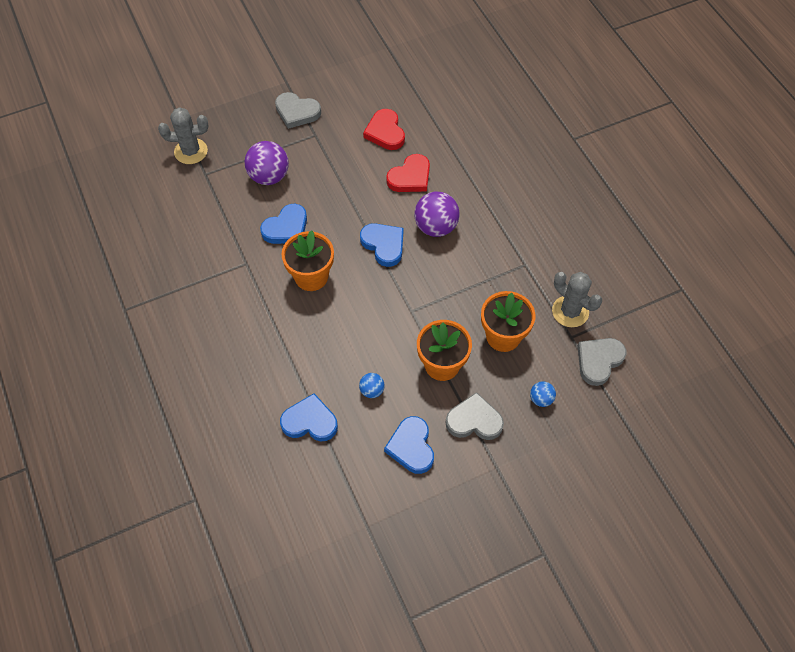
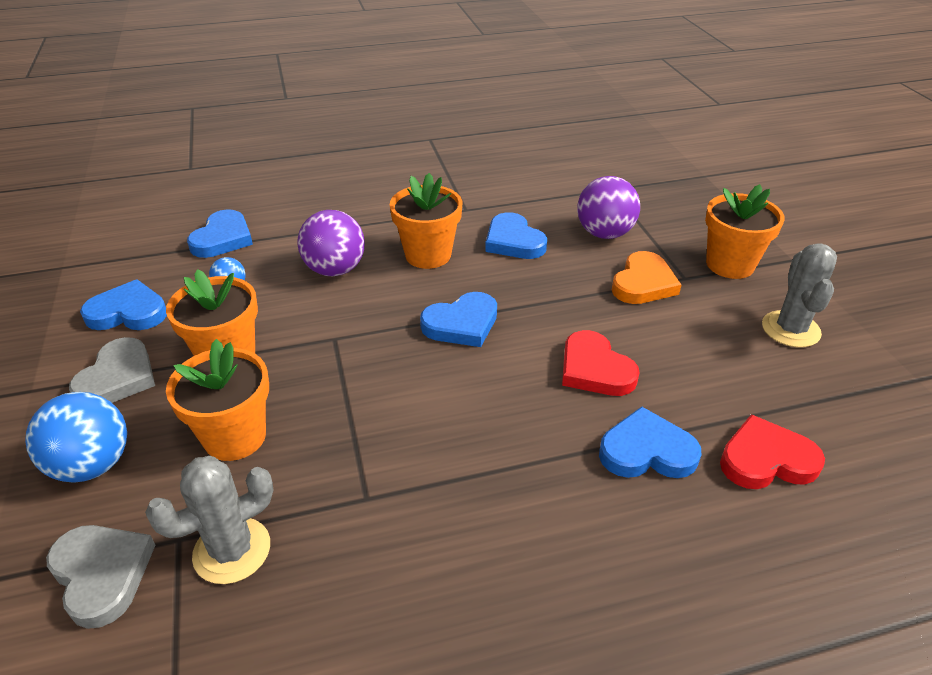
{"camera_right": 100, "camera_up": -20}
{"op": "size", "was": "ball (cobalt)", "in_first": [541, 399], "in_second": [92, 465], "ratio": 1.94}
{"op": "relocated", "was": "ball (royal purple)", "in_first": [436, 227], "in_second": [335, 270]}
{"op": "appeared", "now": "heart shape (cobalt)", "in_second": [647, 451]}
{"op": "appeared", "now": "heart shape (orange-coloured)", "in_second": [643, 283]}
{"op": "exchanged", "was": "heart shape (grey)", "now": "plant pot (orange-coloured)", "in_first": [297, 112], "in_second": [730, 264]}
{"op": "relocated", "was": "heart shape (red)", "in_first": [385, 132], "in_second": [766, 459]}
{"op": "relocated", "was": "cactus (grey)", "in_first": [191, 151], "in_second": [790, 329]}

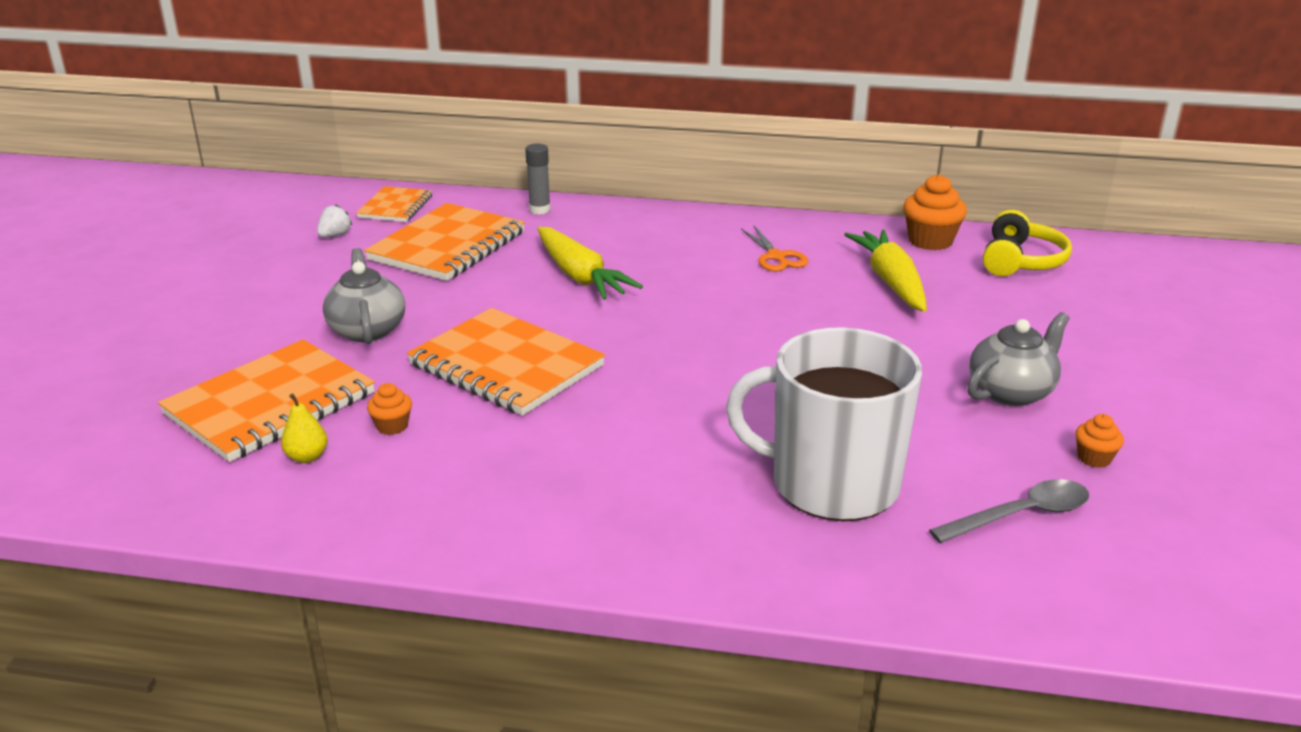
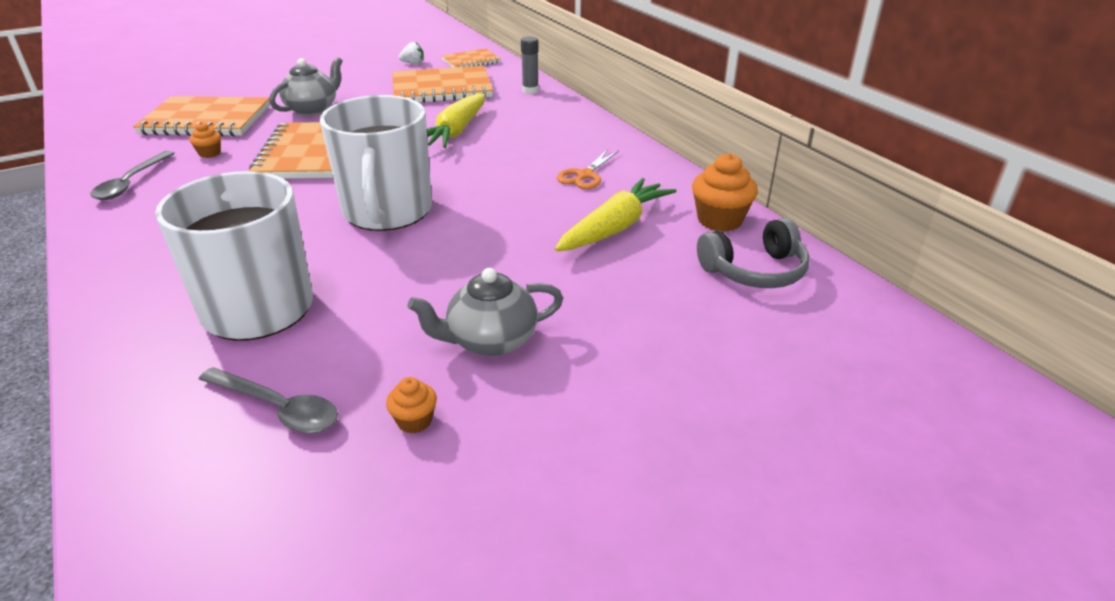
{"camera_right": 50, "camera_up": 5}
{"op": "appeared", "now": "spoon (grey)", "in_second": [131, 183]}
{"op": "appeared", "now": "mug (pure white)", "in_second": [387, 211]}
{"op": "spun", "was": "tea pot (grey)", "in_first": [1011, 392], "in_second": [490, 341], "clockwise": 150}
{"op": "colour", "was": "headset (golden)", "now": "headset (grey)", "in_first": [1020, 261], "in_second": [754, 271]}
{"op": "missing", "was": "toy pear (golden)", "in_first": [307, 457]}

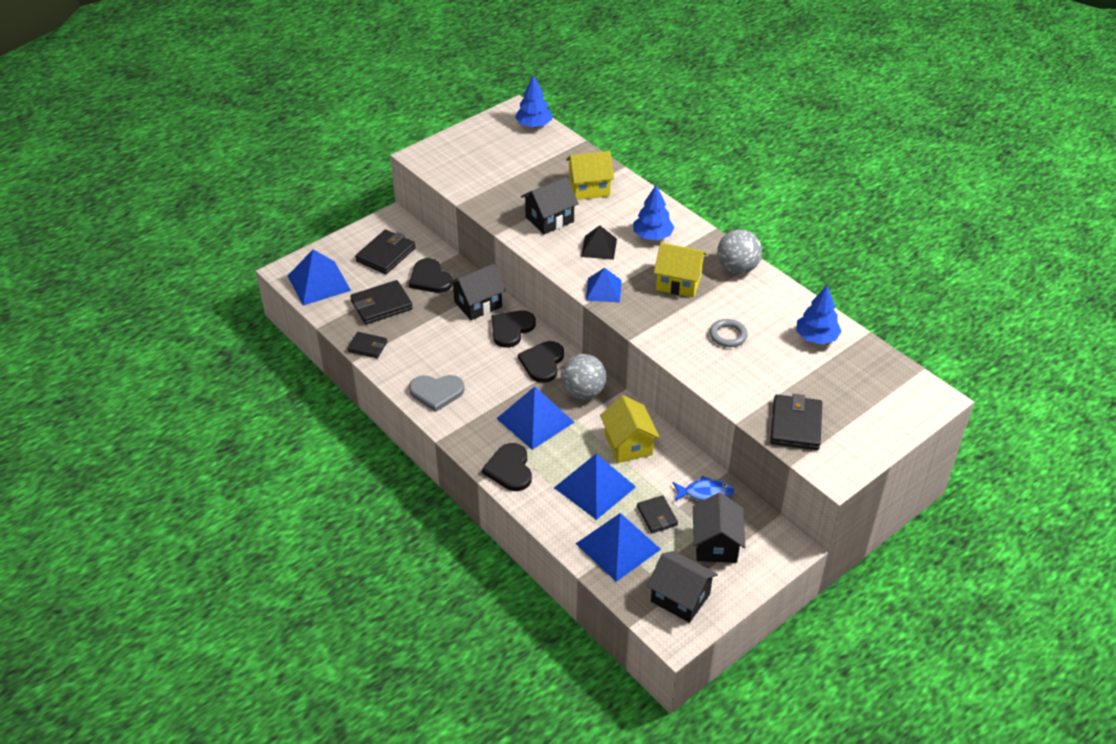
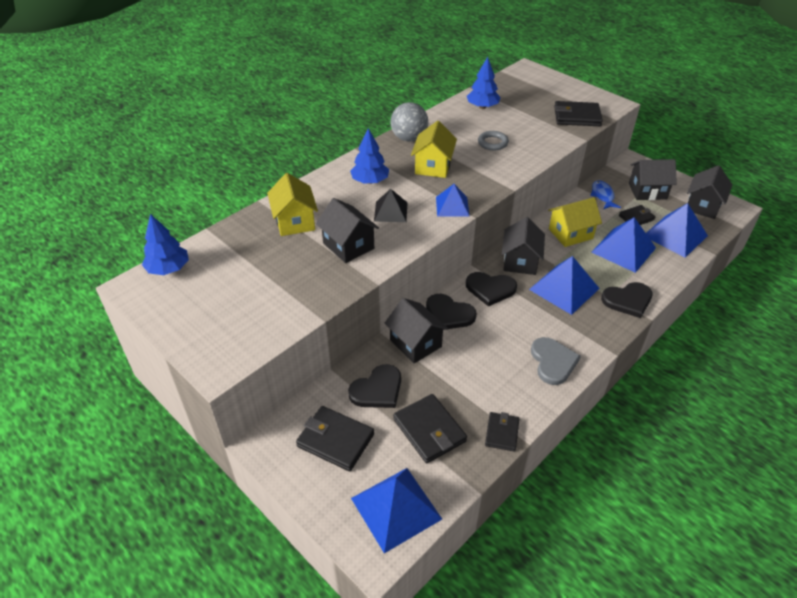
{"camera_right": -95, "camera_up": 0}
{"op": "exchanged", "was": "ball (grey)", "now": "toy house (ebony)", "in_first": [583, 392], "in_second": [520, 261]}

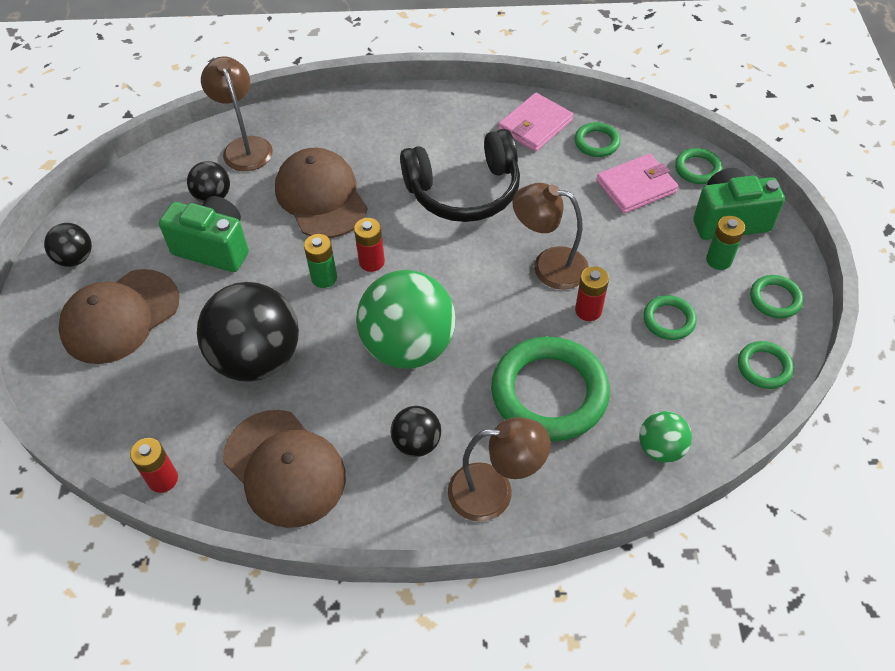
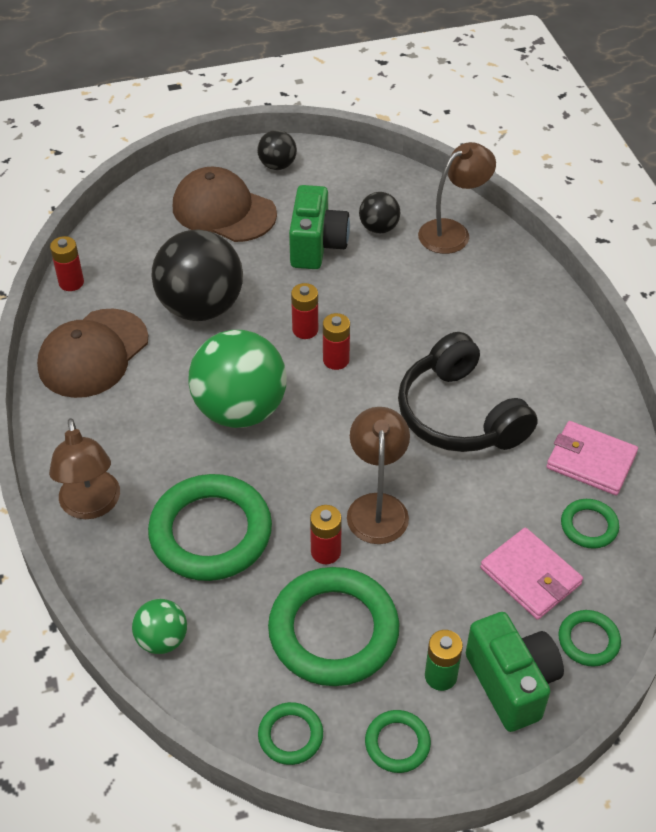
{"camera_right": 75, "camera_up": -5}
{"op": "size", "was": "hoop (green)", "in_first": [668, 320], "in_second": [333, 631], "ratio": 2.12}
{"op": "colour", "was": "battery (green)", "now": "battery (red)", "in_first": [324, 278], "in_second": [305, 330]}
{"op": "missing", "was": "cap (brown)", "in_first": [321, 197]}
{"op": "missing", "was": "ball (ebony)", "in_first": [417, 443]}

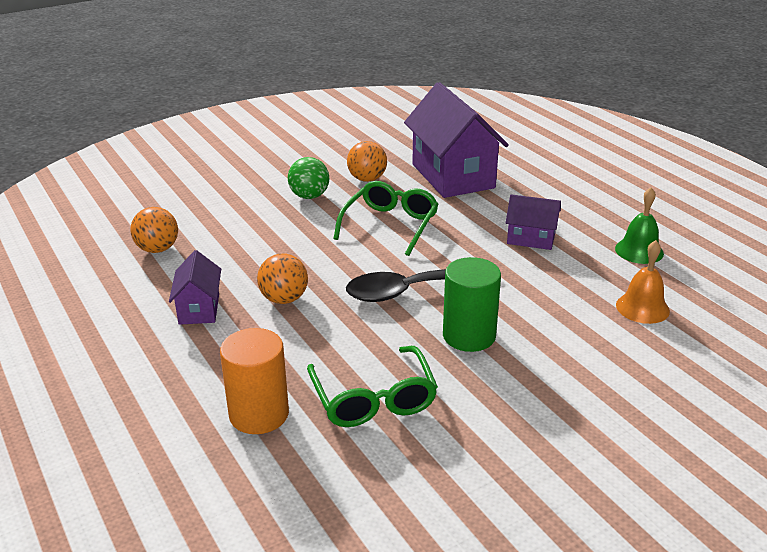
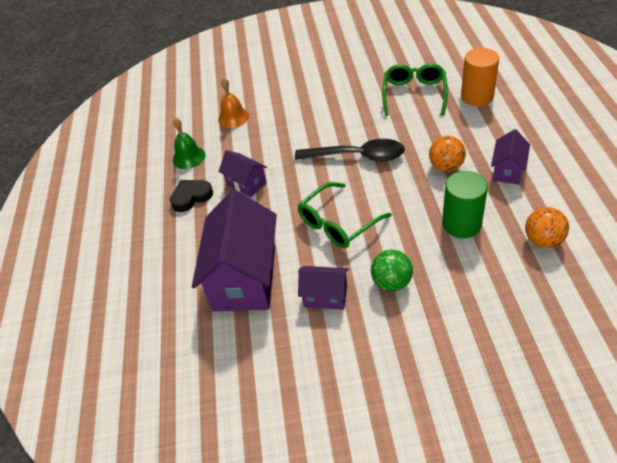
{"camera_right": -150, "camera_up": 15}
{"op": "appeared", "now": "heart shape (ebony)", "in_second": [191, 197]}
{"op": "exchanged", "was": "ball (orange-coloured)", "now": "toy house (royal purple)", "in_first": [367, 179], "in_second": [325, 296]}
{"op": "relocated", "was": "cylinder (green)", "in_first": [469, 336], "in_second": [461, 224]}

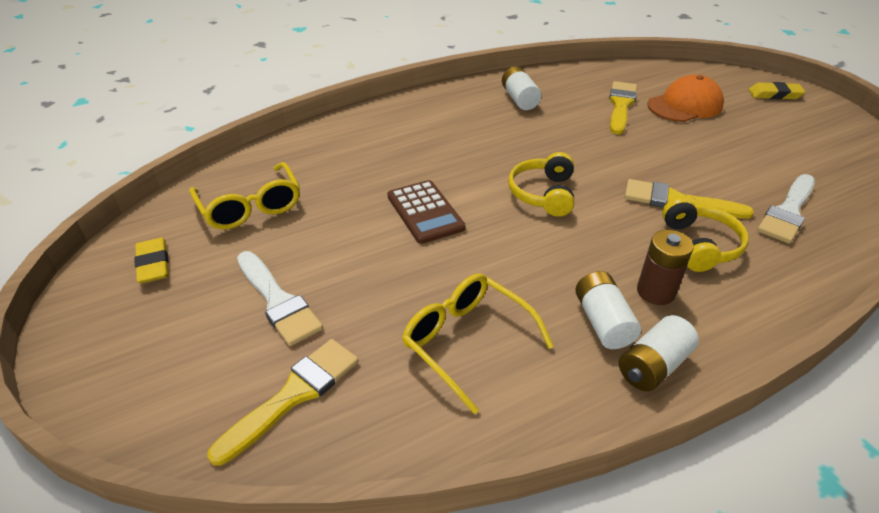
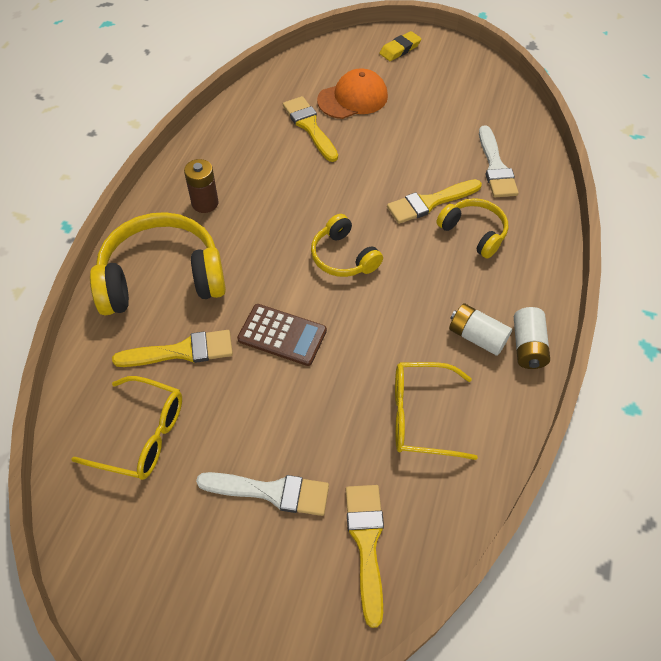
{"camera_right": -45, "camera_up": 15}
{"op": "appeared", "now": "headset (golden)", "in_second": [162, 278]}
{"op": "appeared", "now": "paint brush (golden)", "in_second": [182, 351]}
{"op": "relocated", "was": "battery (brown)", "in_first": [655, 292], "in_second": [205, 203]}
{"op": "spun", "was": "cap (orange-coloured)", "in_first": [685, 105], "in_second": [353, 98], "clockwise": 45}
{"op": "missing", "was": "eraser (golden)", "in_first": [153, 264]}
{"op": "missing", "was": "battery (pure white)", "in_first": [519, 99]}

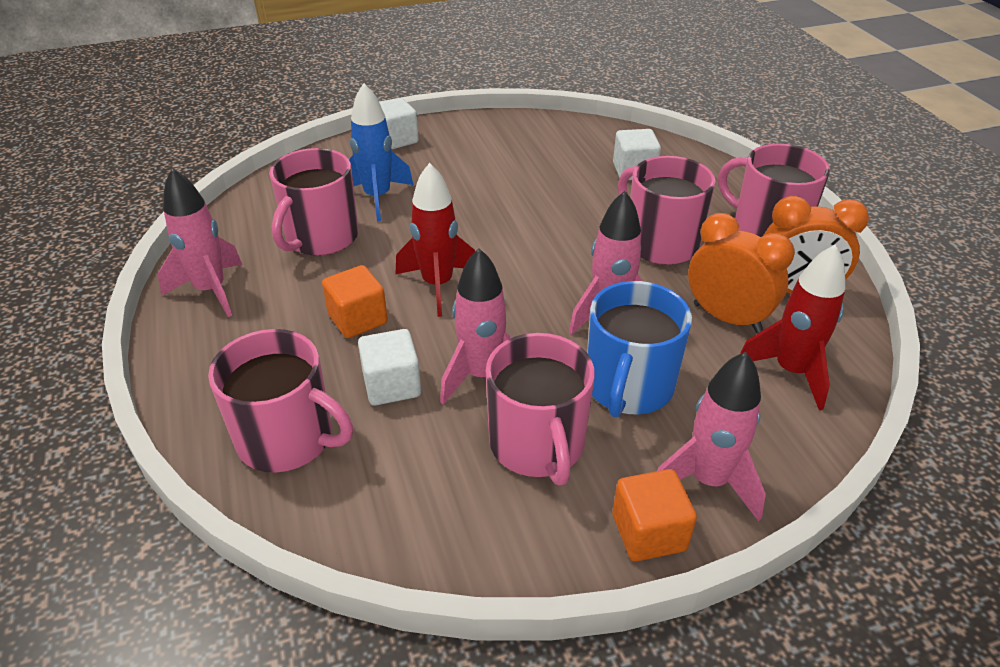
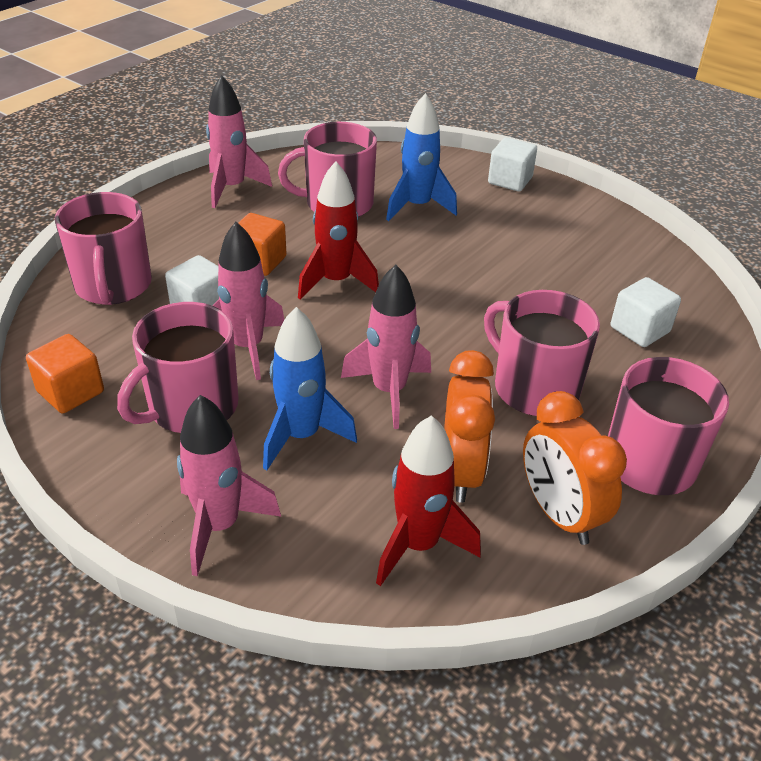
{"camera_right": 55, "camera_up": 0}
{"op": "relocated", "was": "solid cube (orange-coloured)", "in_first": [648, 532], "in_second": [71, 392]}
{"op": "exchanged", "was": "mug (cobalt)", "now": "rocket (cobalt)", "in_first": [628, 387], "in_second": [301, 436]}
{"op": "spun", "was": "mug (pink)", "in_first": [660, 243], "in_second": [534, 388], "clockwise": -60}

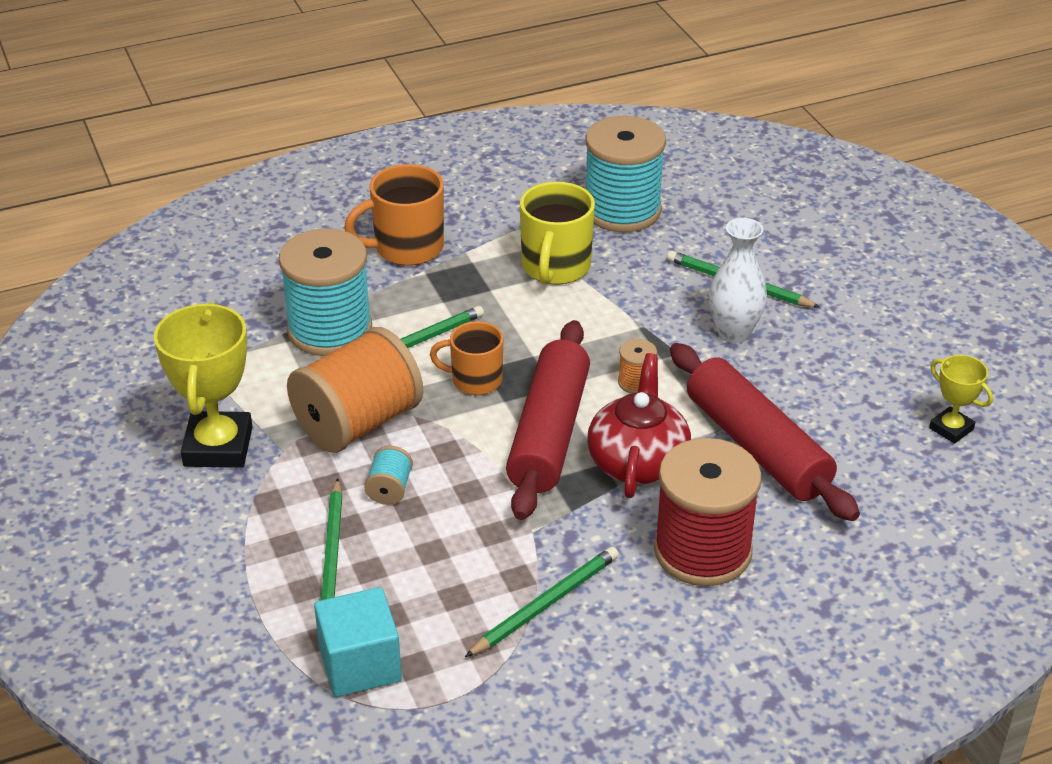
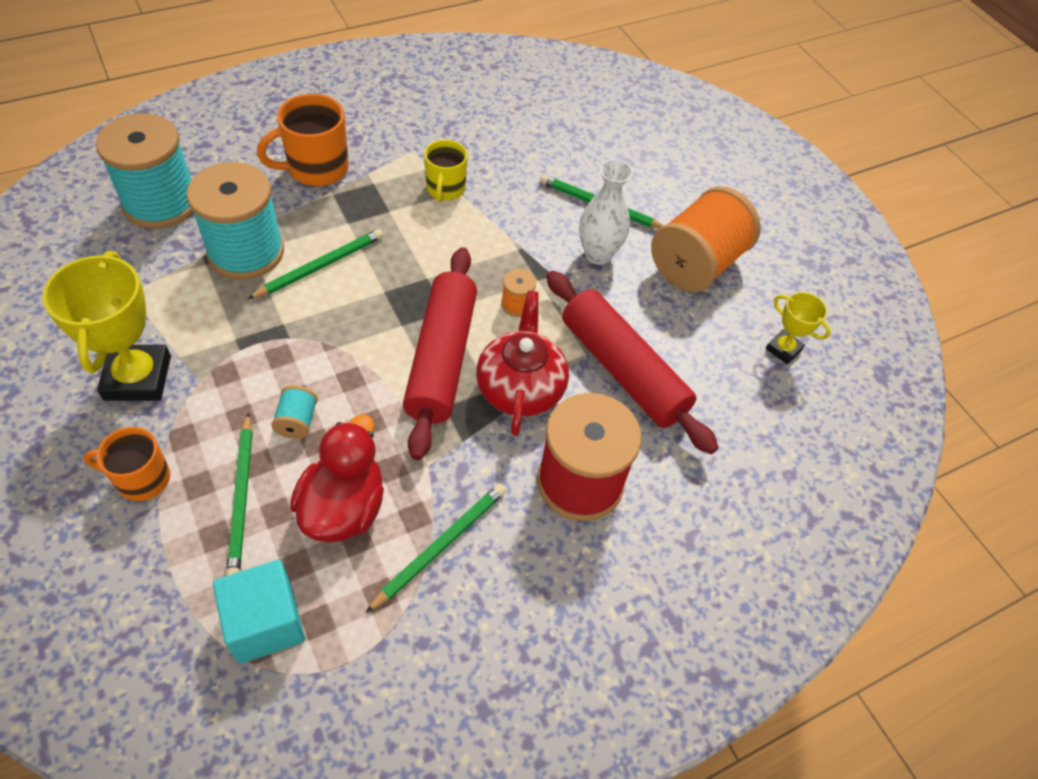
{"camera_right": -10, "camera_up": 15}
{"op": "relocated", "was": "mug (orange-coloured)", "in_first": [475, 380], "in_second": [142, 479]}
{"op": "relocated", "was": "spool (turquoise)", "in_first": [622, 210], "in_second": [161, 203]}
{"op": "appeared", "now": "rubber duck (red)", "in_second": [343, 507]}
{"op": "size", "was": "mug (golden)", "in_first": [555, 268], "in_second": [445, 189], "ratio": 0.66}
{"op": "relocated", "was": "spool (orange-coloured)", "in_first": [358, 423], "in_second": [696, 264]}

